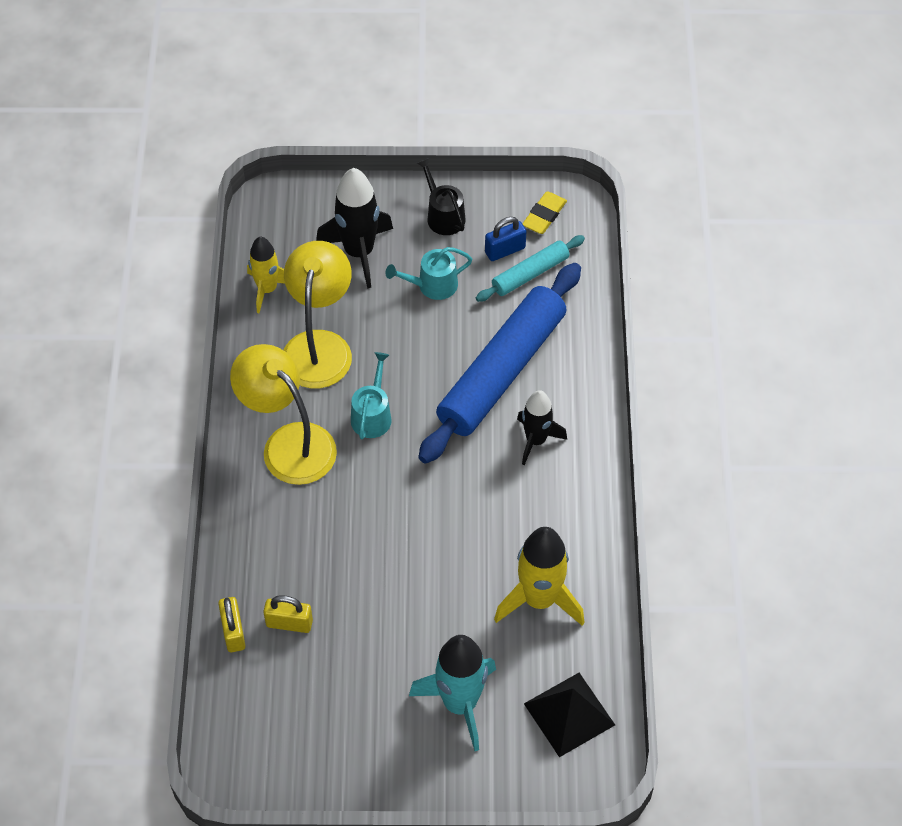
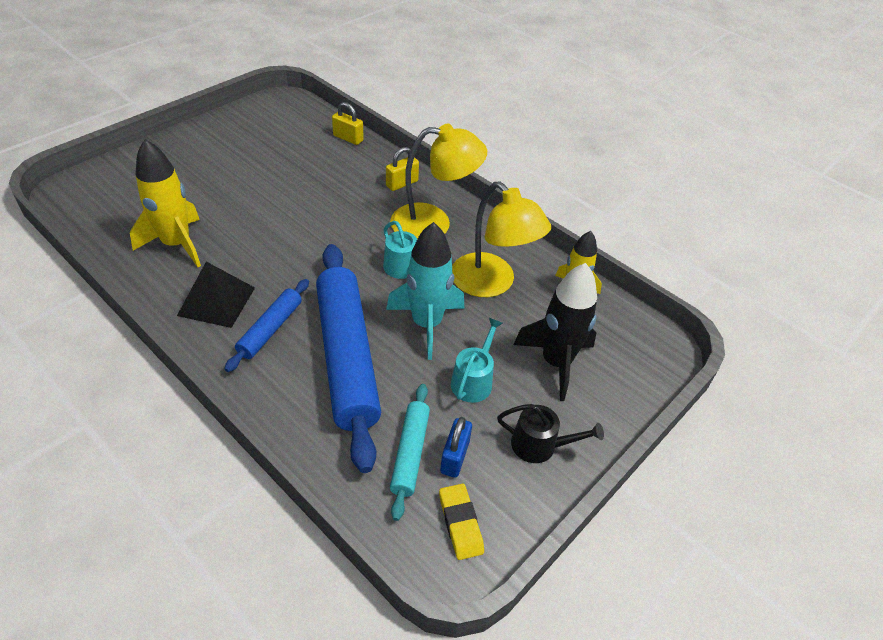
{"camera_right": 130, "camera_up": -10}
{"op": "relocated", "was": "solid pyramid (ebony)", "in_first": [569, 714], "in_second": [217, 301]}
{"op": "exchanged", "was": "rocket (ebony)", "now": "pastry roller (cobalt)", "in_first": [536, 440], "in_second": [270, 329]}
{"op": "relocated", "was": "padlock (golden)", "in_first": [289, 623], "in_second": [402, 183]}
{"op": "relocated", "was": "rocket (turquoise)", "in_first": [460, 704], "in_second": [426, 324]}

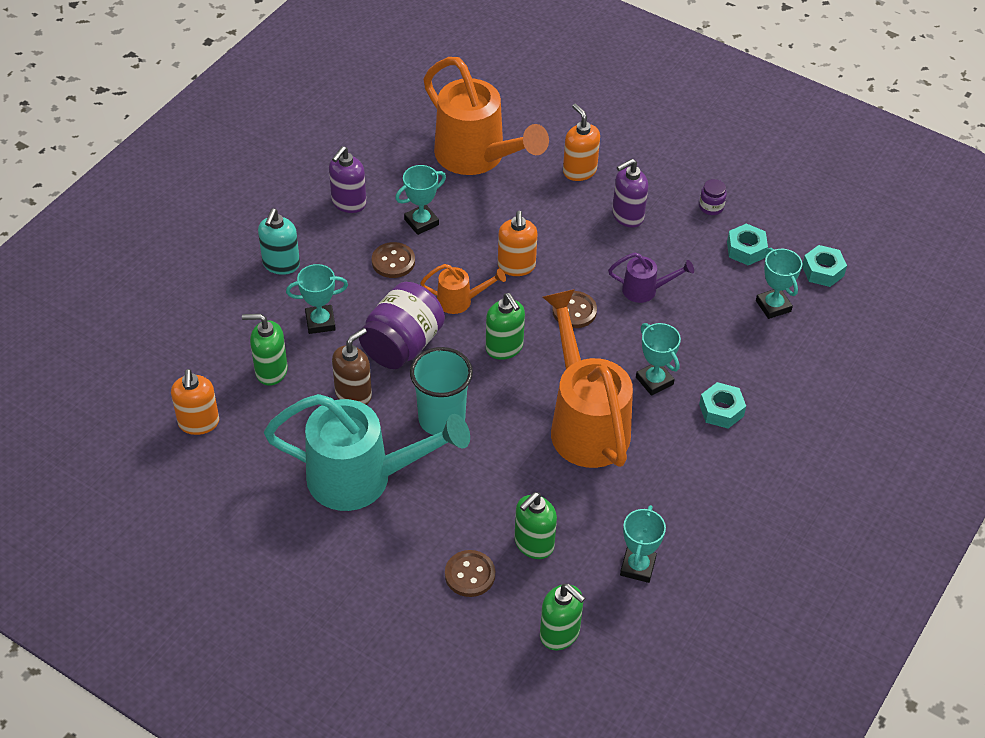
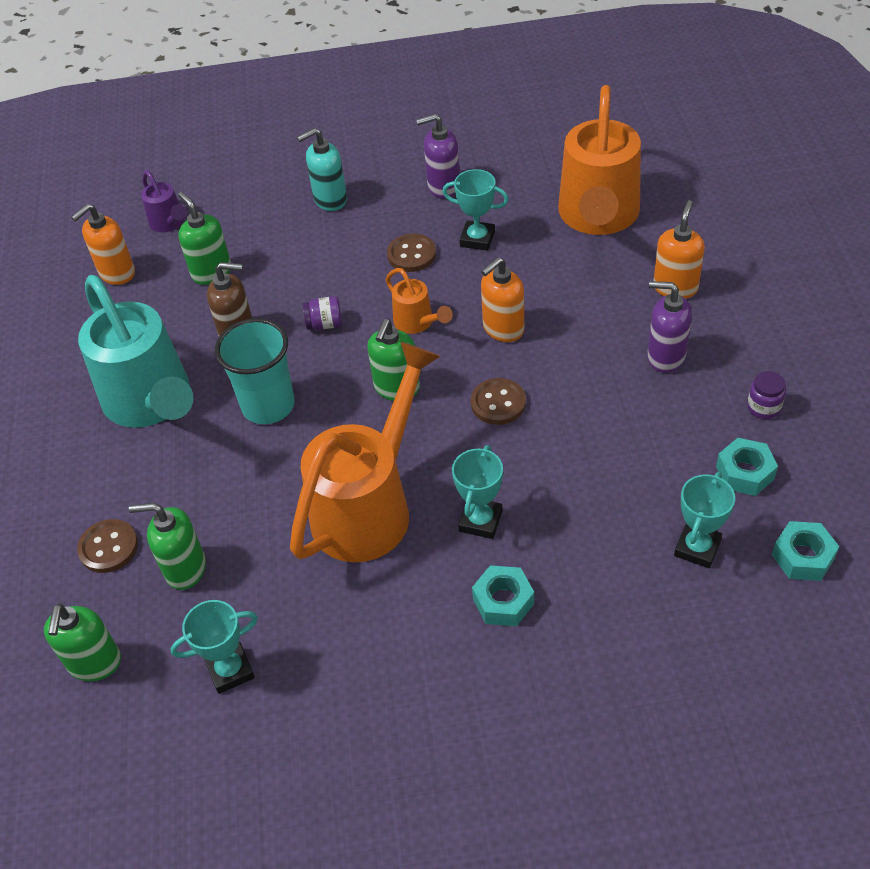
{"camera_right": 55, "camera_up": 0}
{"op": "relocated", "was": "sprinkling can (royal purple)", "in_first": [645, 290], "in_second": [169, 224]}
{"op": "size", "was": "jar (royal purple)", "in_first": [402, 345], "in_second": [325, 324], "ratio": 0.44}
{"op": "missing", "was": "trophy (turquoise)", "in_first": [320, 322]}

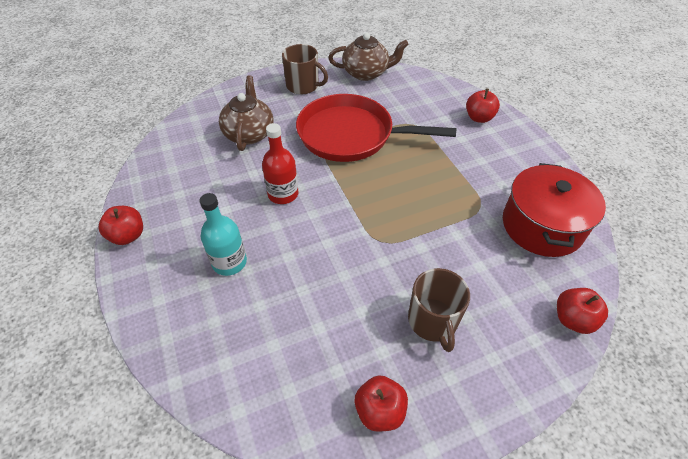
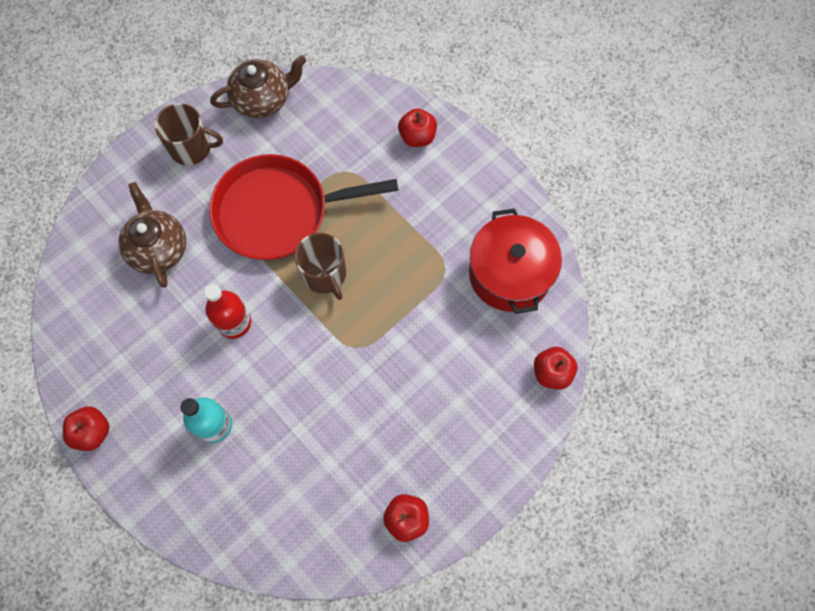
{"camera_right": -20, "camera_up": 20}
{"op": "relocated", "was": "mug (brown)", "in_first": [433, 321], "in_second": [325, 274]}

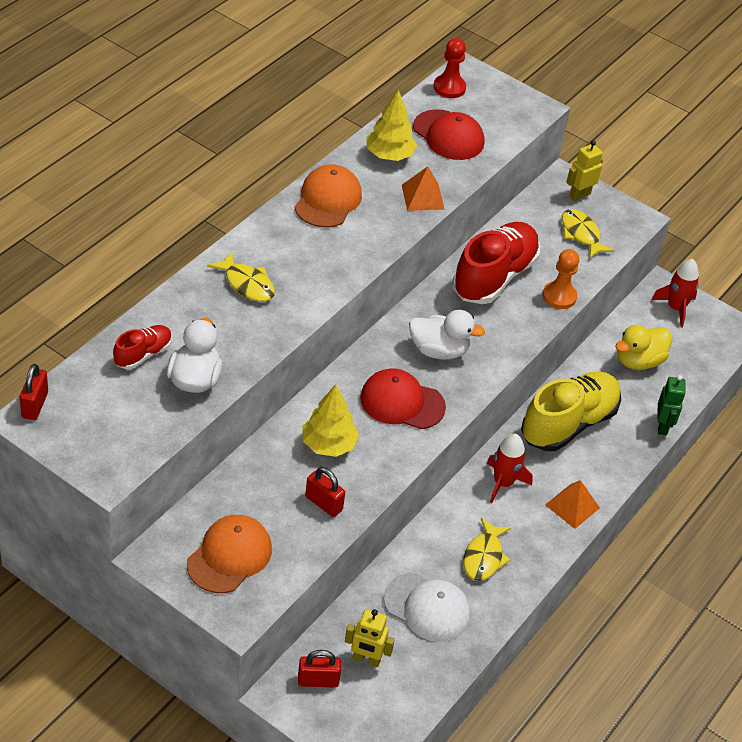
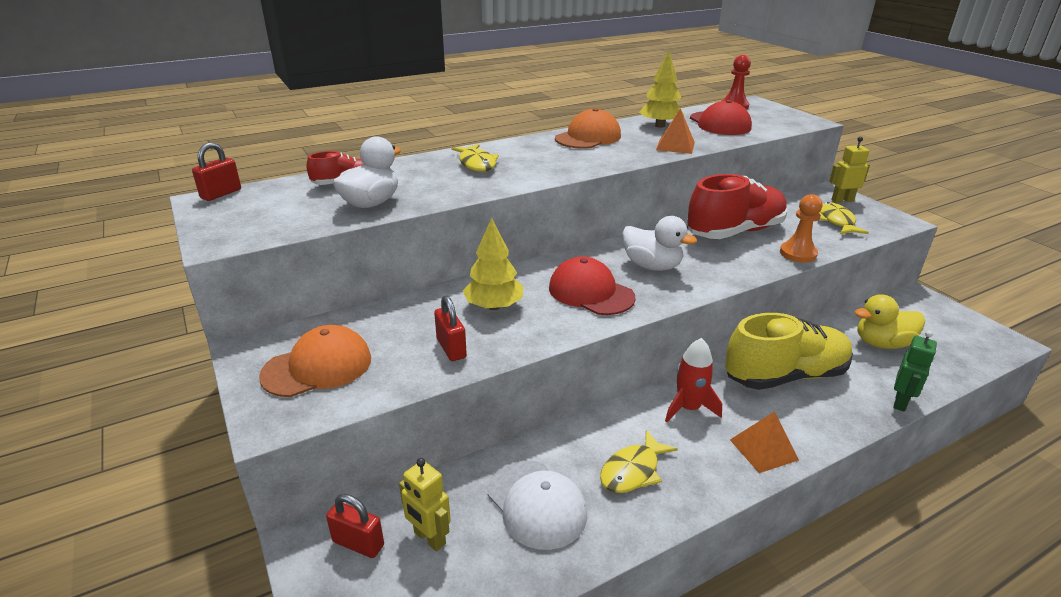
{"camera_right": 30, "camera_up": -15}
{"op": "missing", "was": "rocket (red)", "in_first": [675, 308]}

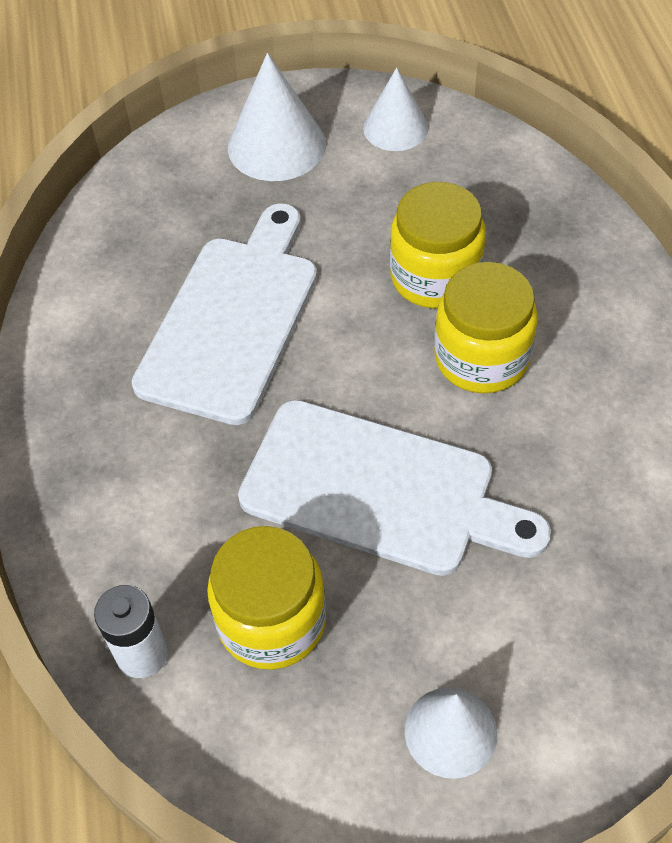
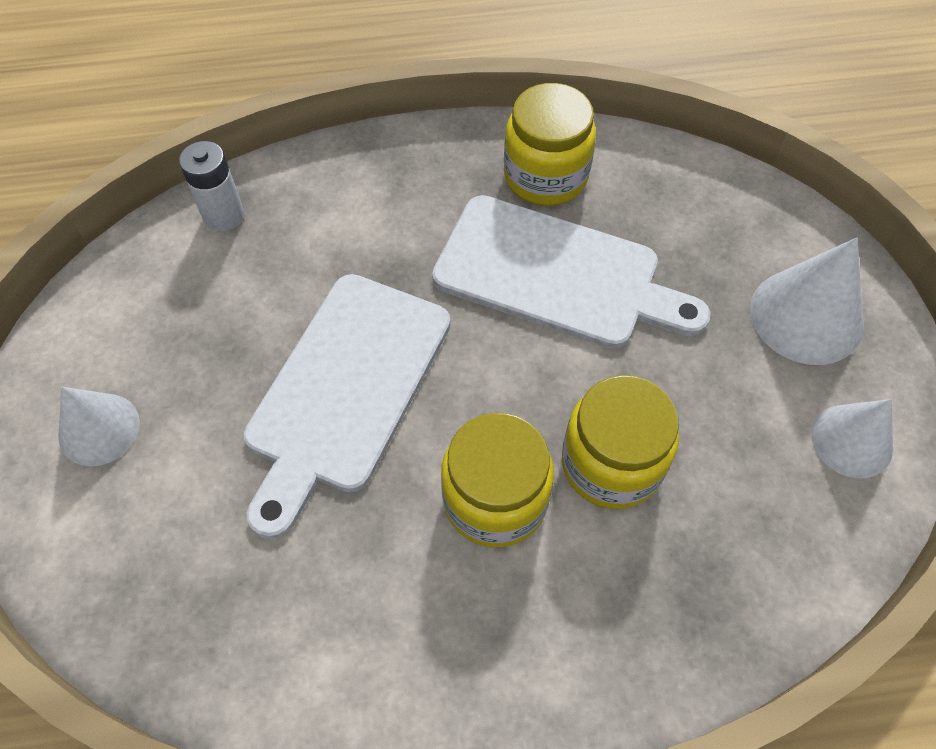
{"camera_right": 90, "camera_up": 5}
{"op": "relocated", "was": "jar (golden)", "in_first": [272, 621], "in_second": [545, 176]}

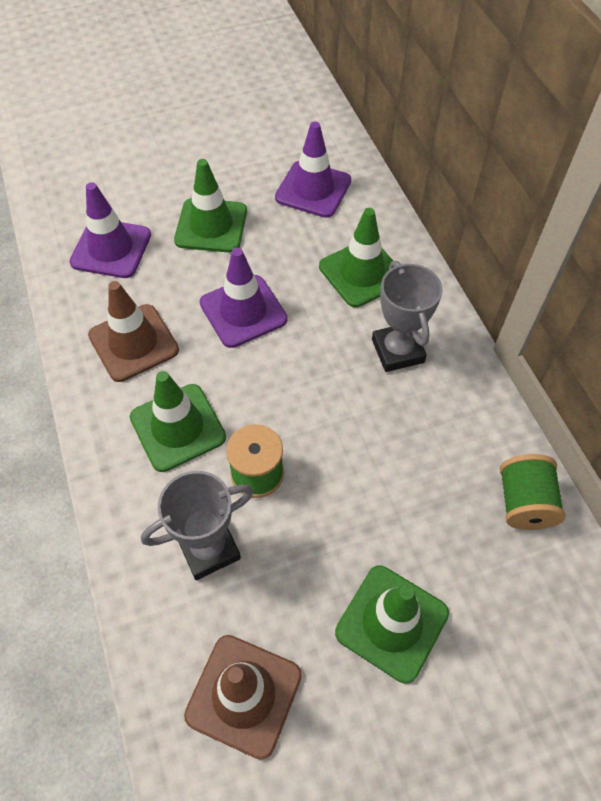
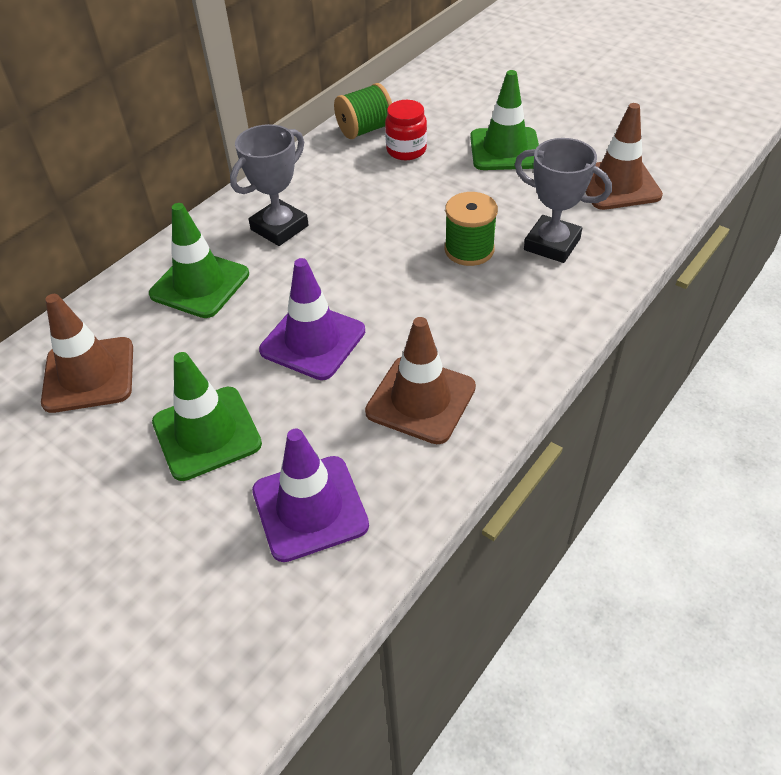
{"camera_right": -120, "camera_up": -10}
{"op": "colour", "was": "safety cone (royal purple)", "now": "safety cone (brown)", "in_first": [313, 189], "in_second": [89, 375]}
{"op": "appeared", "now": "jar (red)", "in_second": [406, 150]}
{"op": "missing", "was": "safety cone (green)", "in_first": [178, 427]}

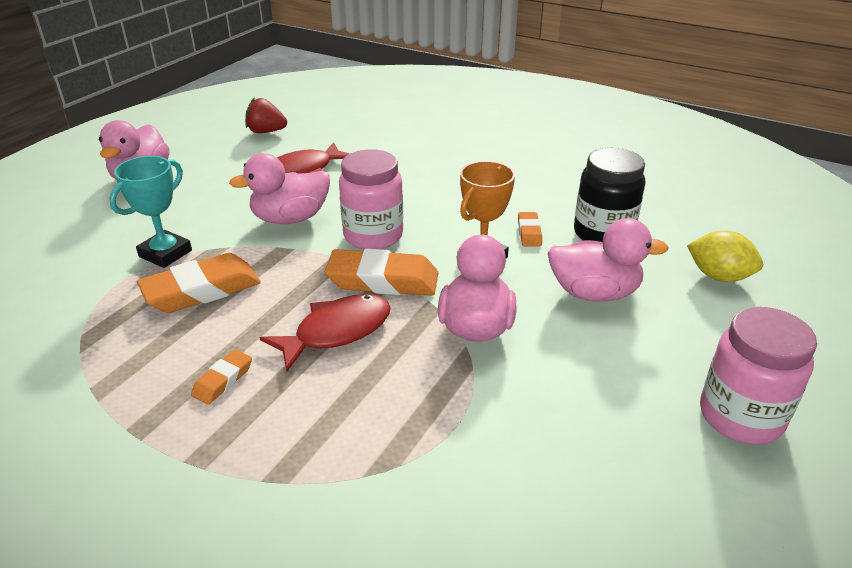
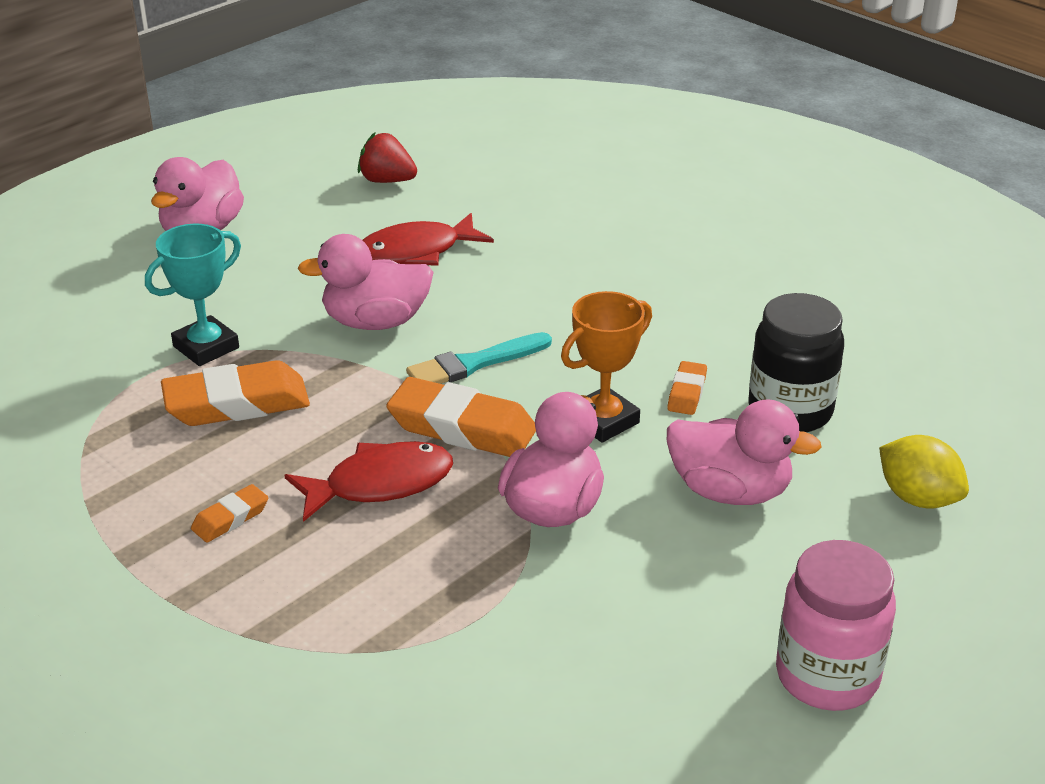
{"camera_right": 15, "camera_up": 0}
{"op": "exchanged", "was": "jar (pink)", "now": "paint brush (turquoise)", "in_first": [373, 236], "in_second": [474, 364]}

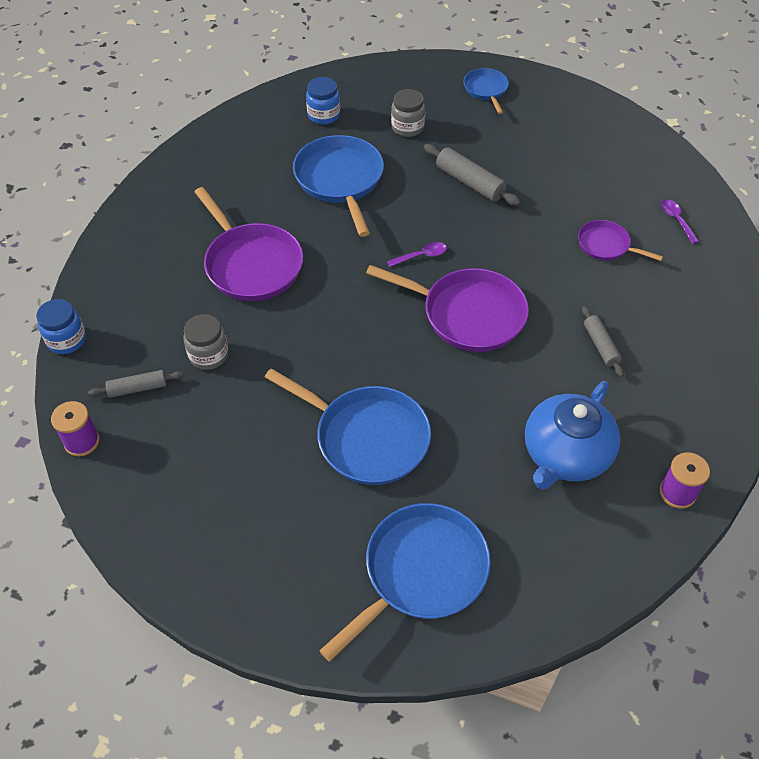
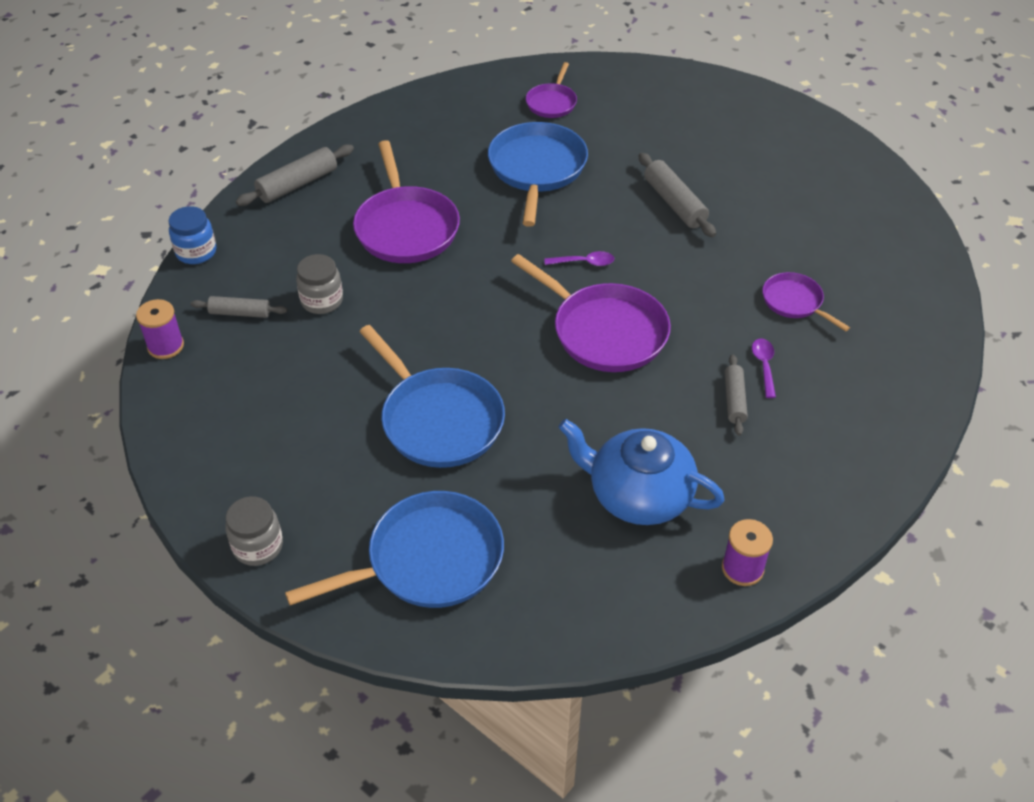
{"camera_right": 20, "camera_up": -5}
{"op": "relocated", "was": "jar (grey)", "in_first": [407, 127], "in_second": [258, 546]}
{"op": "appeared", "now": "pastry roller (grey)", "in_second": [297, 184]}
{"op": "exchanged", "was": "jar (cobalt)", "now": "frying pan (royal purple)", "in_first": [323, 115], "in_second": [552, 103]}
{"op": "spun", "was": "tea pot (cobalt)", "in_first": [565, 454], "in_second": [638, 495], "clockwise": 60}
{"op": "relocated", "was": "spoon (royal purple)", "in_first": [676, 220], "in_second": [764, 366]}
{"op": "missing", "was": "frying pan (cobalt)", "in_first": [486, 90]}

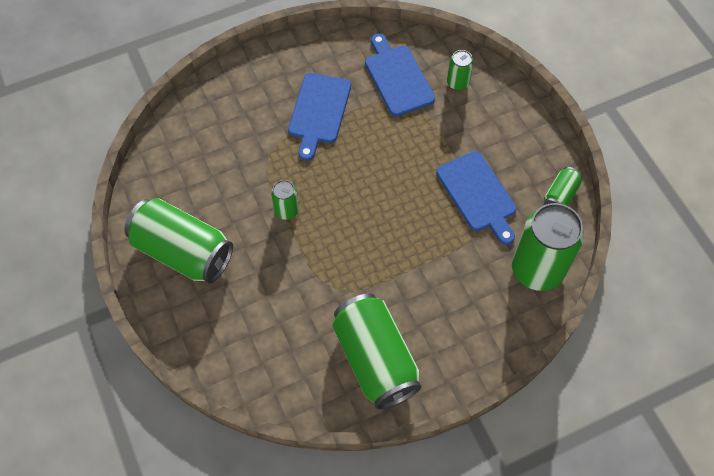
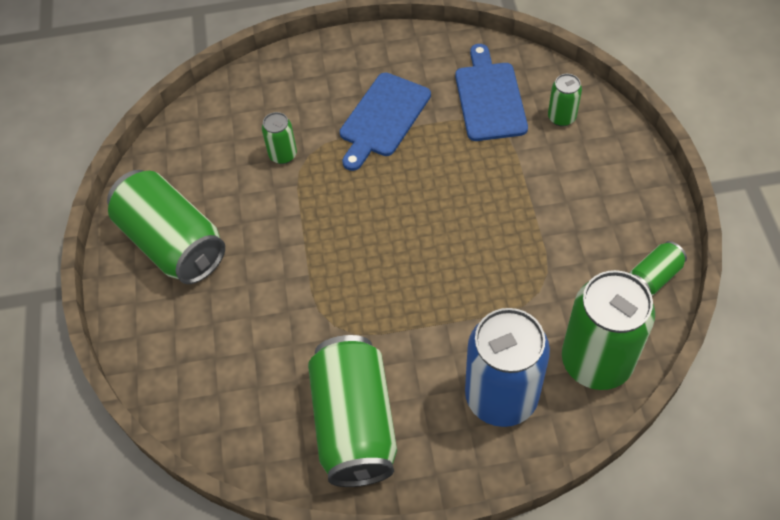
{"camera_right": 20, "camera_up": -5}
{"op": "relocated", "was": "soda can (green)", "in_first": [286, 210], "in_second": [283, 155]}
{"op": "appeared", "now": "soda can (cobalt)", "in_second": [501, 397]}
{"op": "missing", "was": "bread board (cobalt)", "in_first": [478, 194]}

